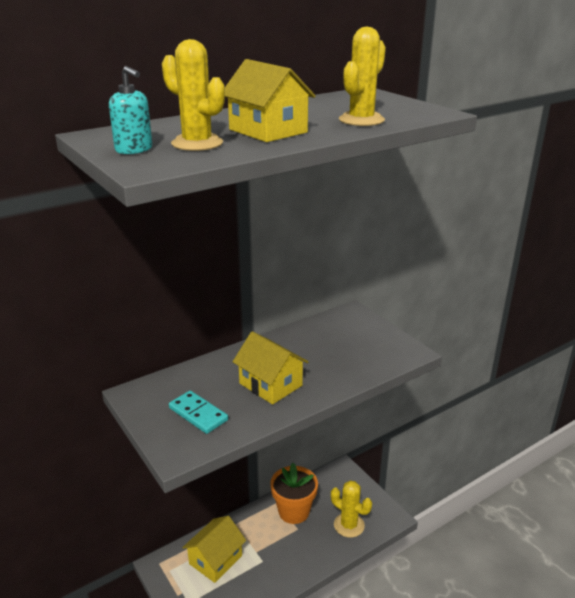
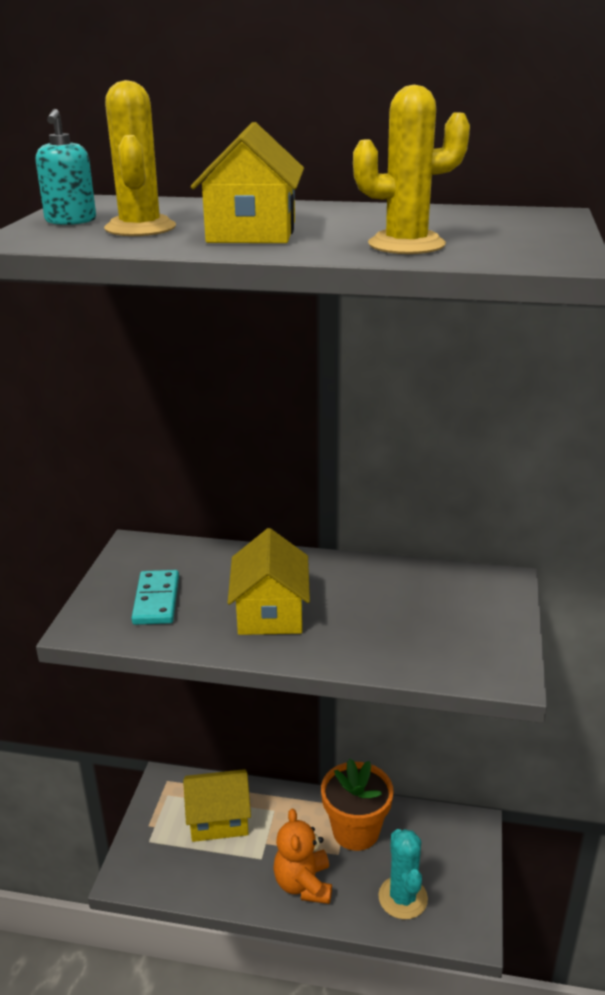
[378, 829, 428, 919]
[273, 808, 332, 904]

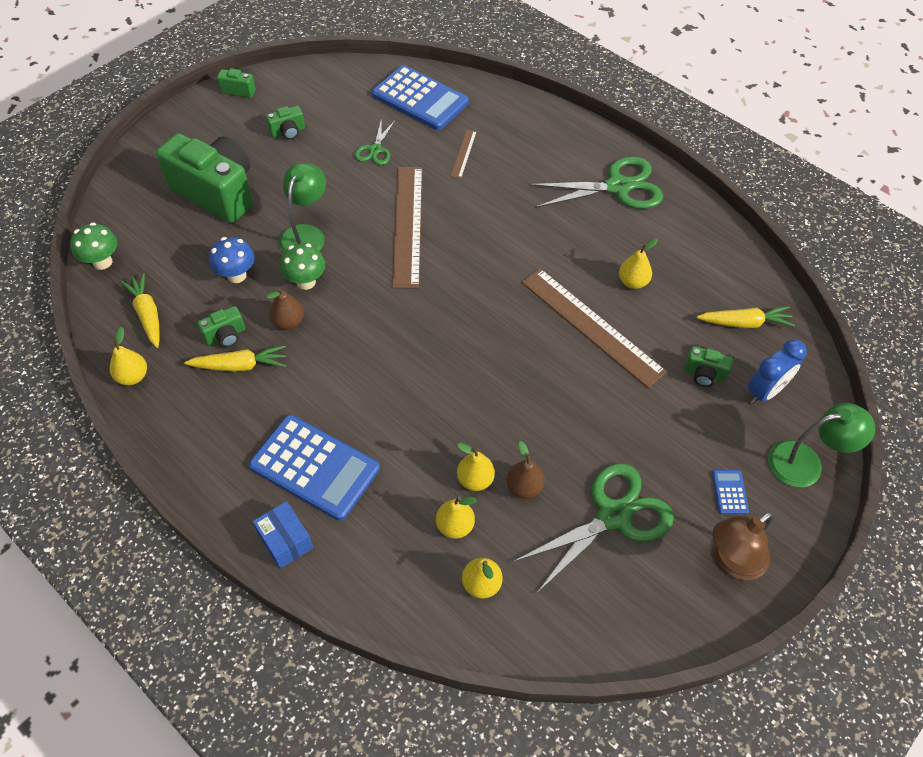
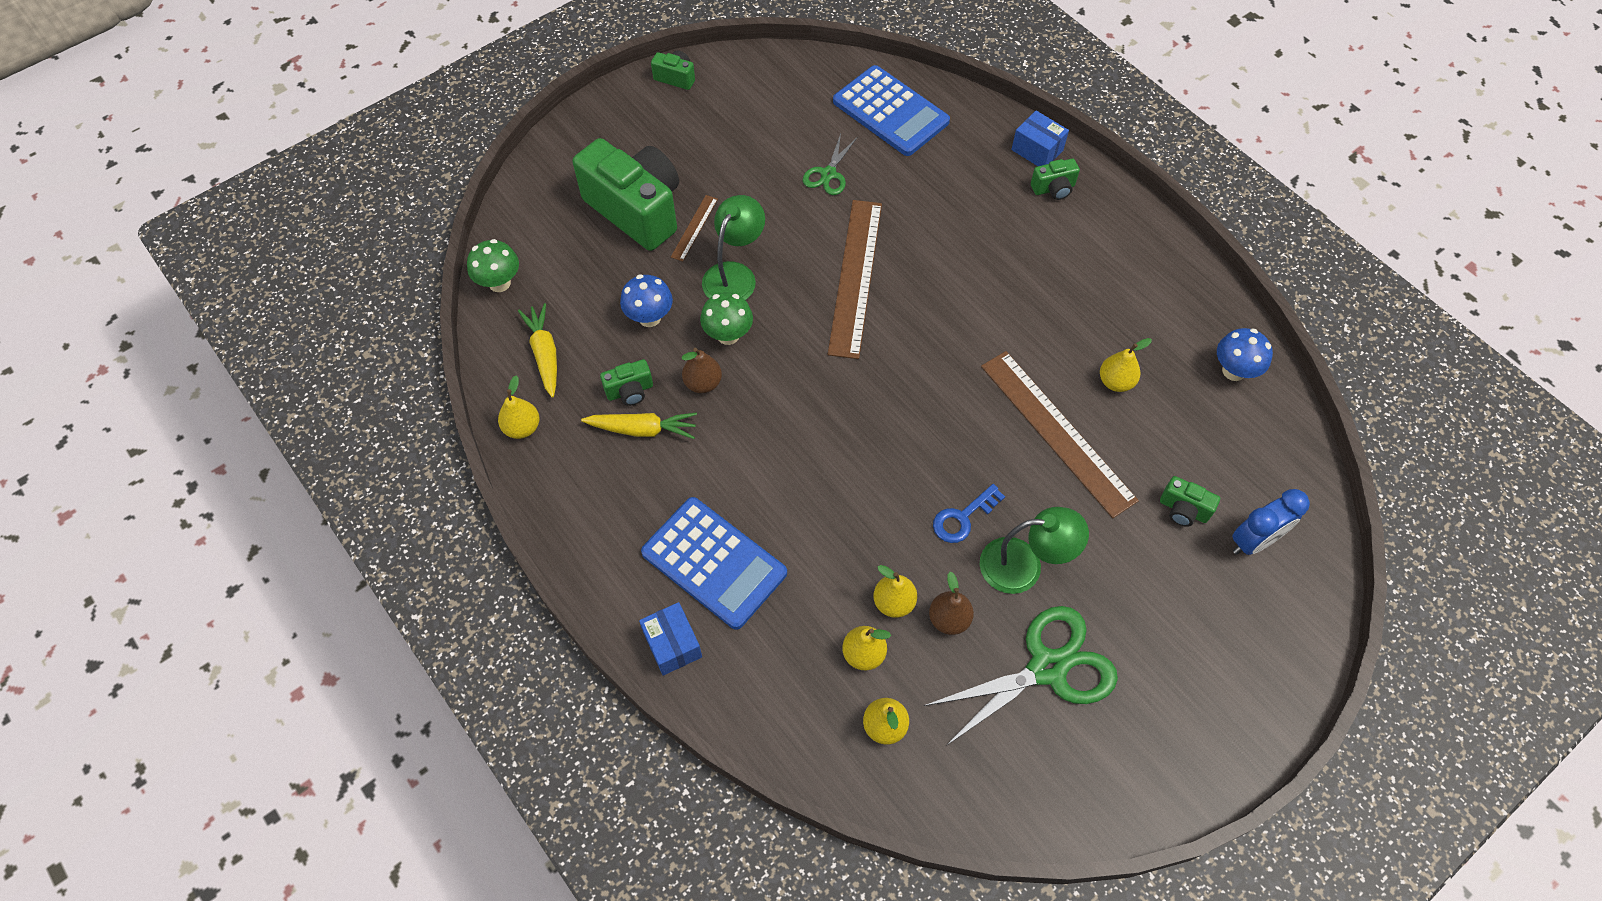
[1031, 158, 1080, 200]
[671, 195, 718, 262]
[528, 156, 663, 209] (first image)
[696, 306, 795, 328] (first image)
[980, 507, 1089, 594]
[712, 470, 749, 514] (first image)
[713, 512, 774, 580] (first image)
[1011, 111, 1069, 166]
[1217, 328, 1273, 381]
[933, 484, 1005, 543]

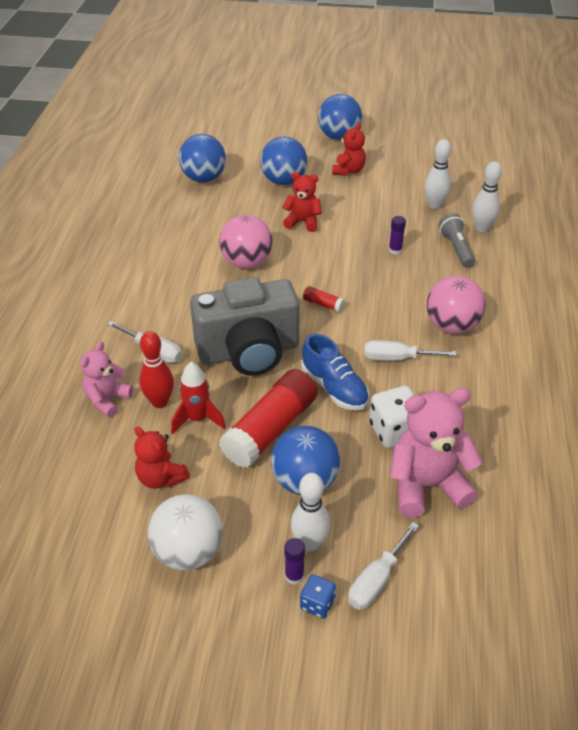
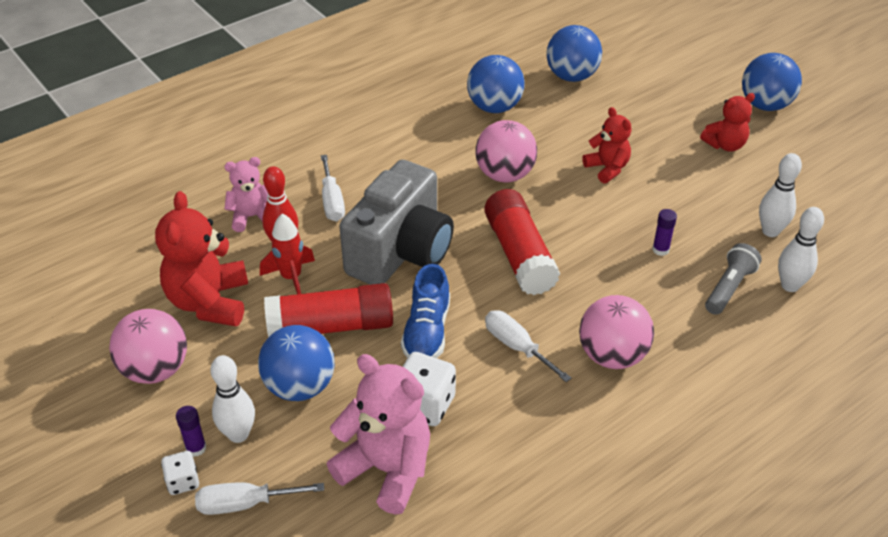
[467, 55, 525, 113]
[339, 160, 454, 285]
[485, 189, 560, 295]
[155, 191, 248, 326]
[109, 309, 187, 384]
[161, 451, 199, 495]

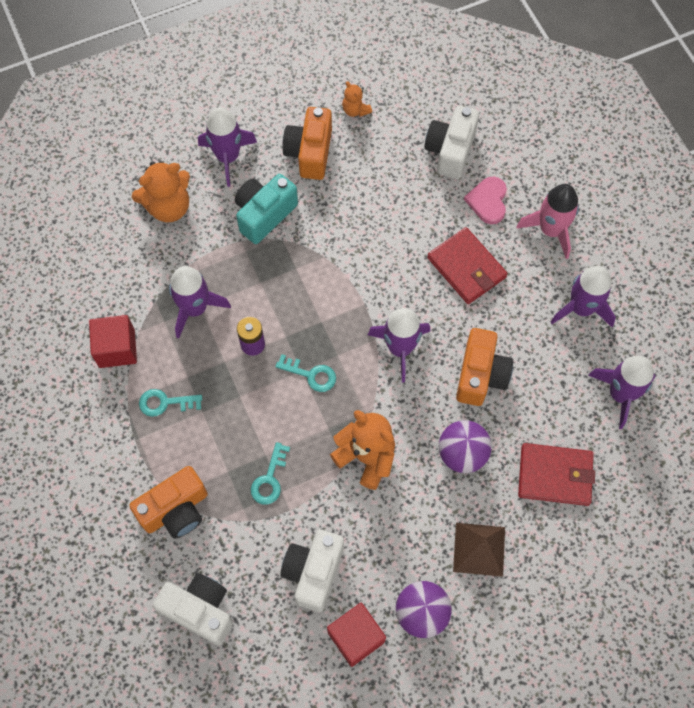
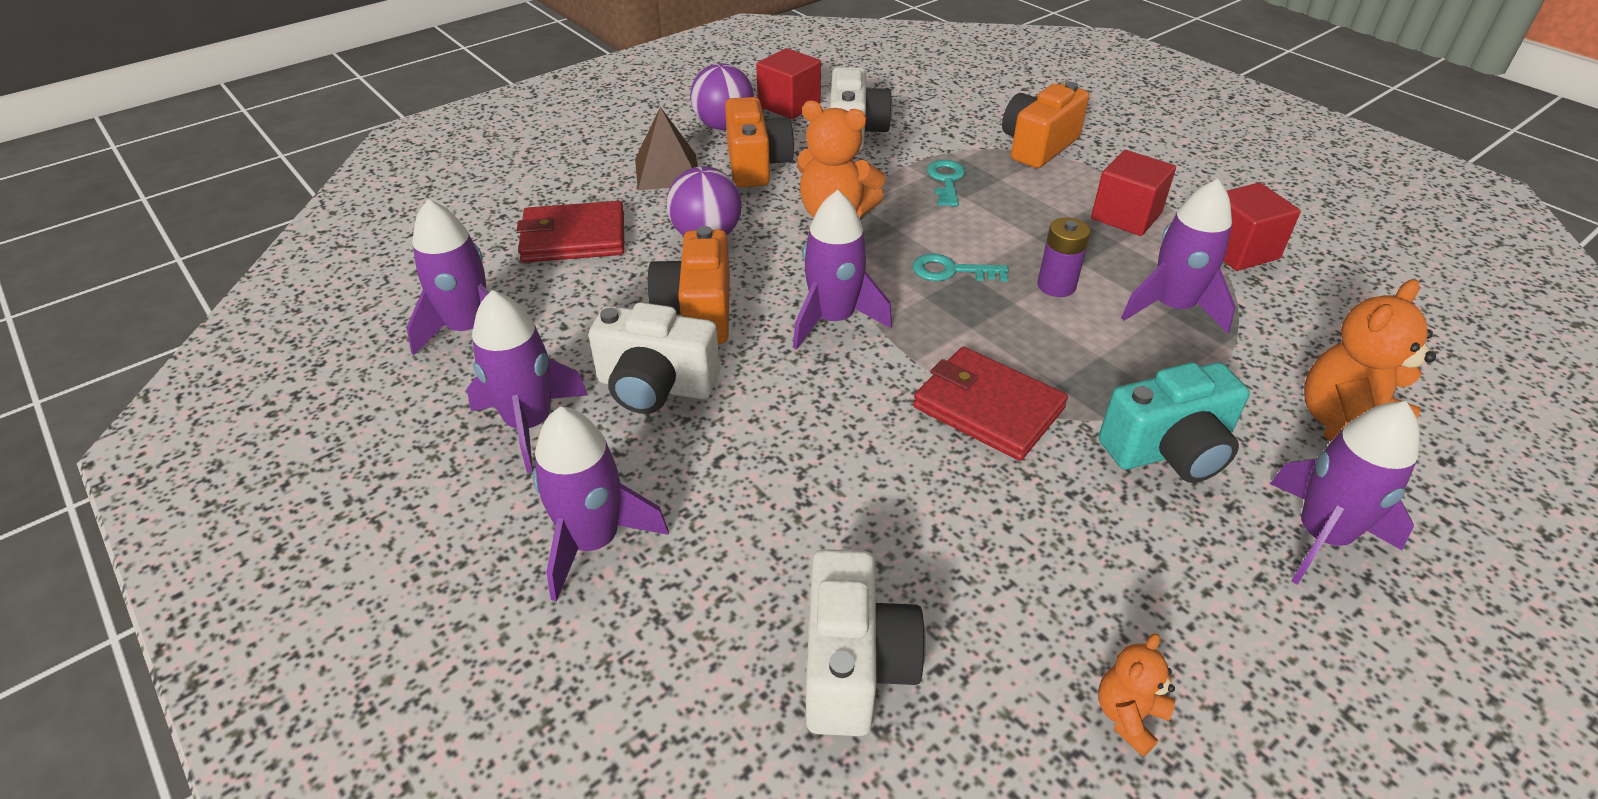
[1098, 633, 1175, 757]
[725, 97, 794, 187]
[1099, 362, 1250, 483]
[464, 176, 507, 224] (first image)
[533, 406, 669, 602]
[913, 347, 1068, 461]
[1091, 150, 1176, 236]
[589, 302, 720, 414]

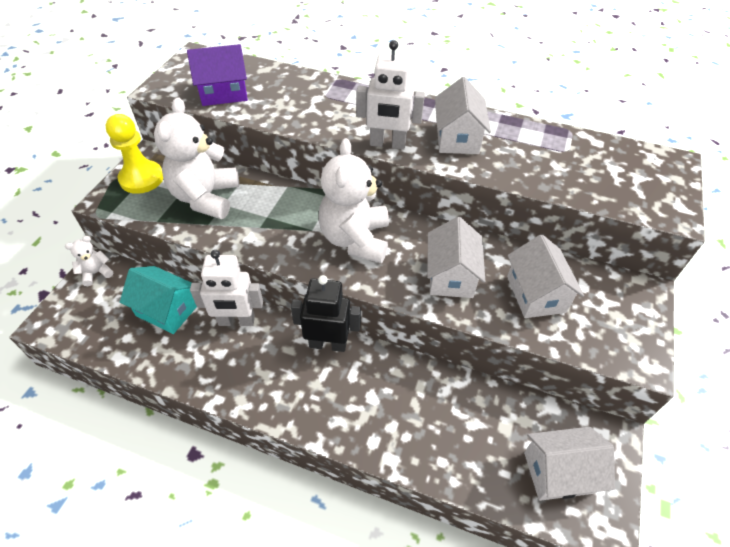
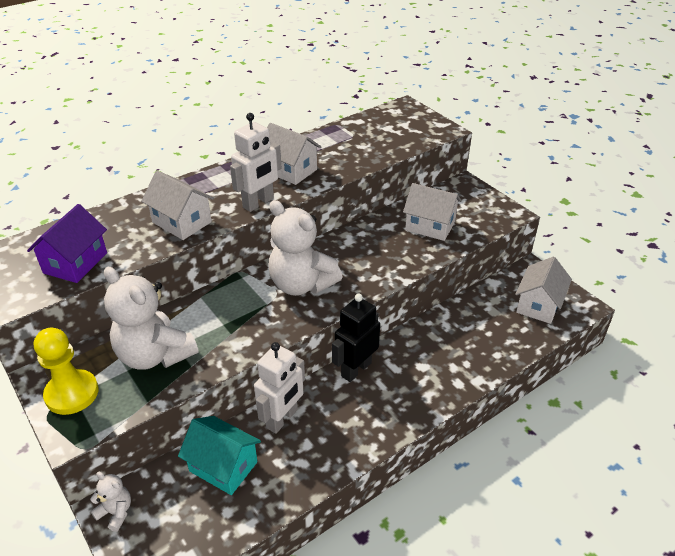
[141, 171, 214, 240]
[90, 472, 131, 532]
[178, 416, 261, 495]

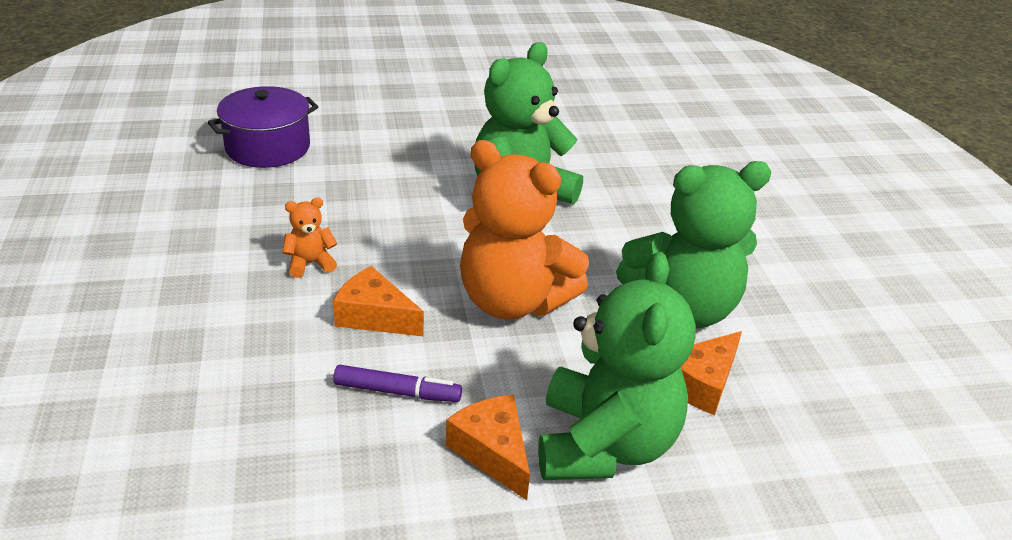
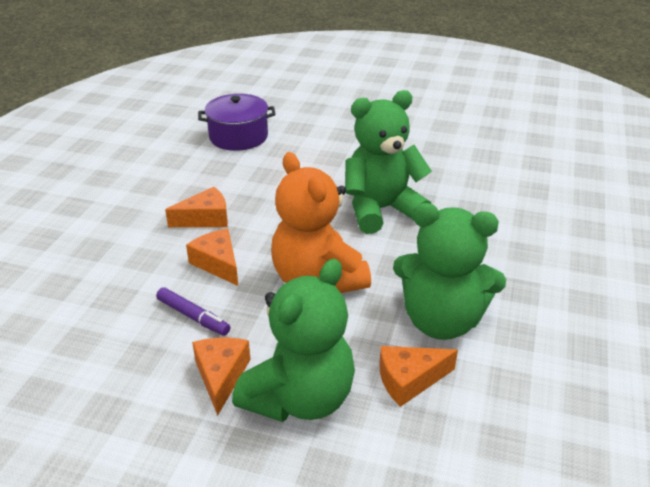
[165, 187, 228, 227]

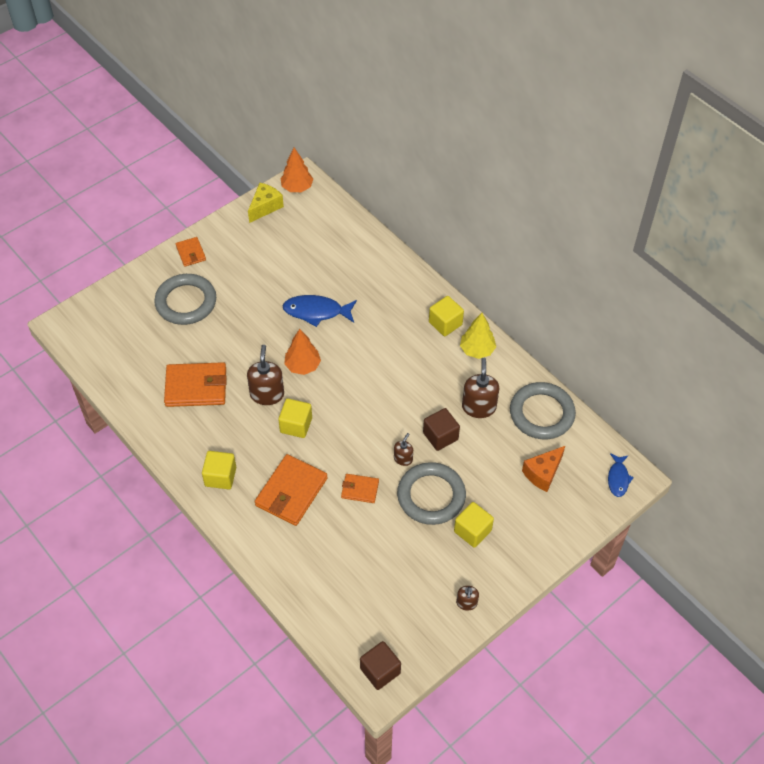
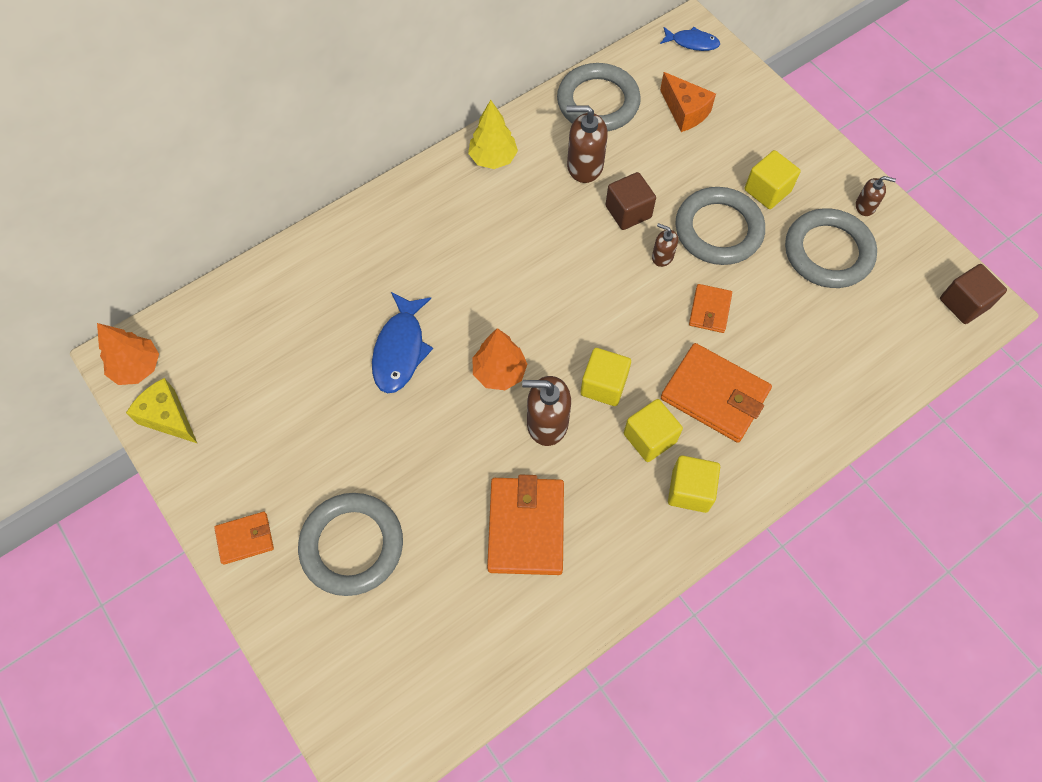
[624, 399, 683, 462]
[785, 208, 877, 288]

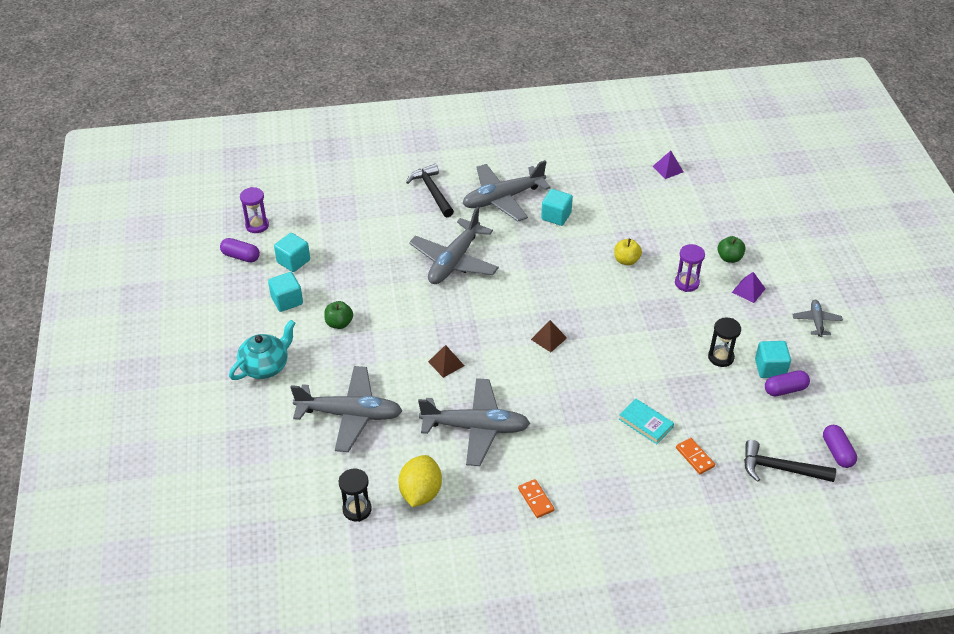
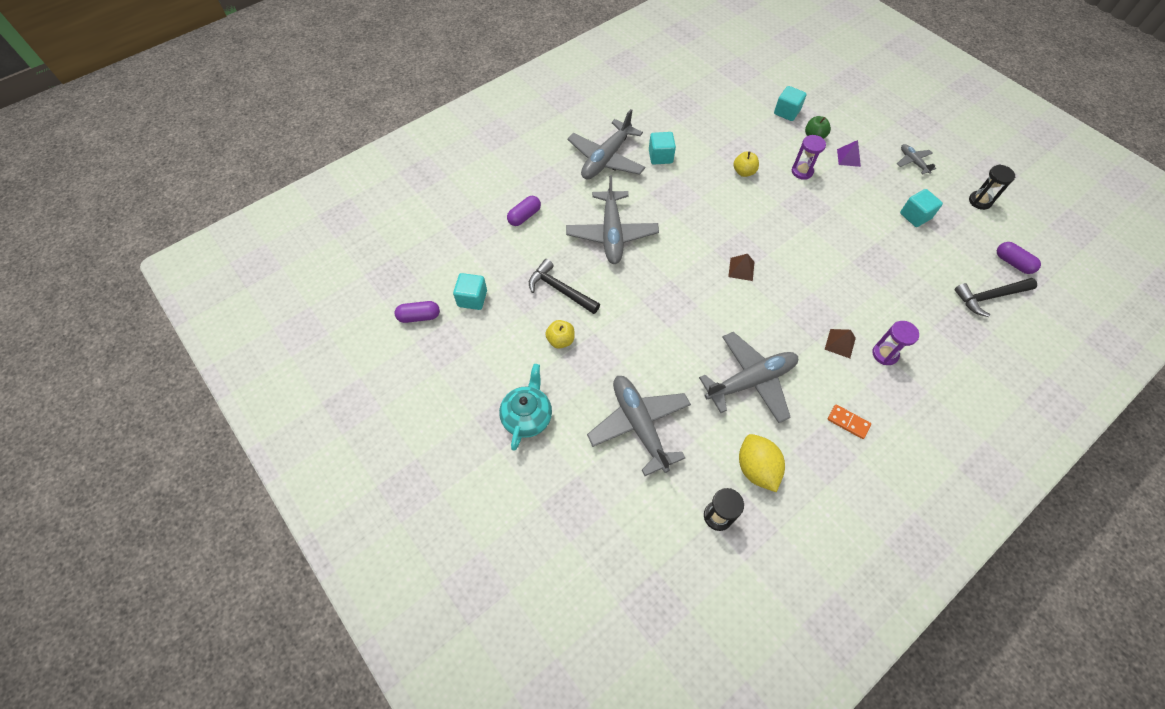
[652, 151, 683, 179] (first image)
[529, 259, 600, 314]
[873, 321, 919, 365]
[774, 86, 806, 121]
[545, 320, 575, 349]
[969, 164, 1015, 210]
[824, 329, 856, 358]
[587, 376, 691, 476]
[507, 196, 541, 226]
[619, 399, 674, 444] (first image)
[676, 438, 715, 474] (first image)

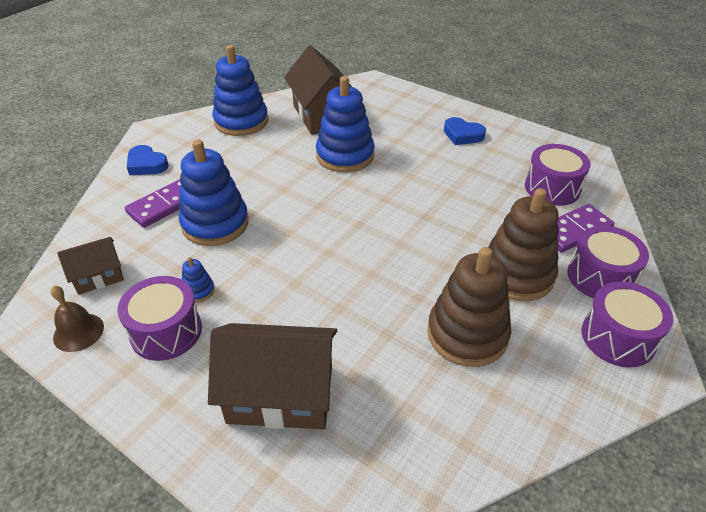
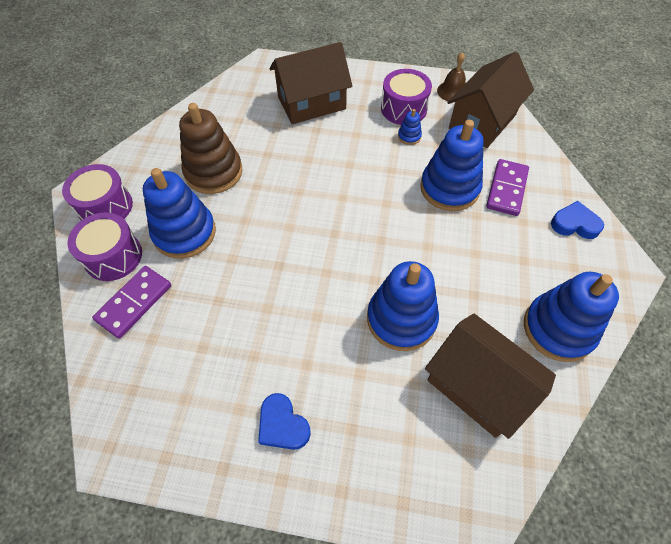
[258, 393, 311, 450]
[525, 144, 591, 206] (first image)
[143, 168, 216, 259]
[447, 51, 534, 148]

